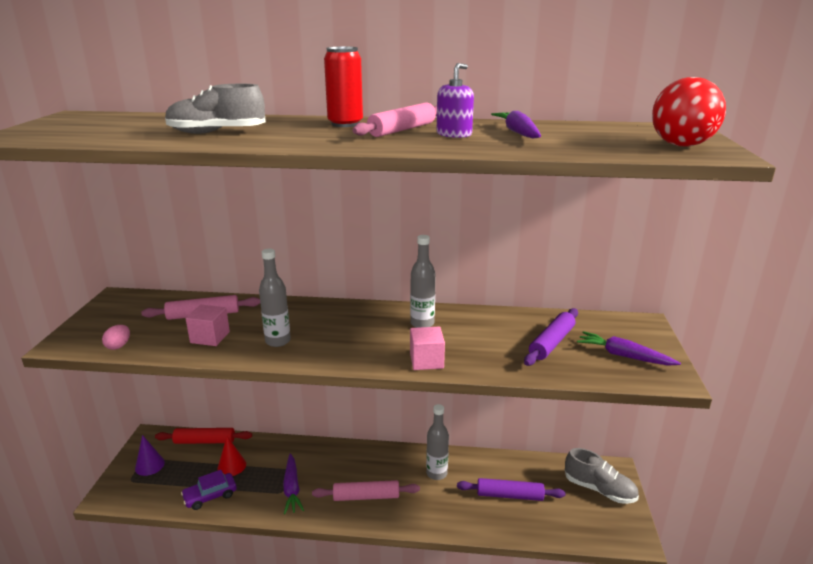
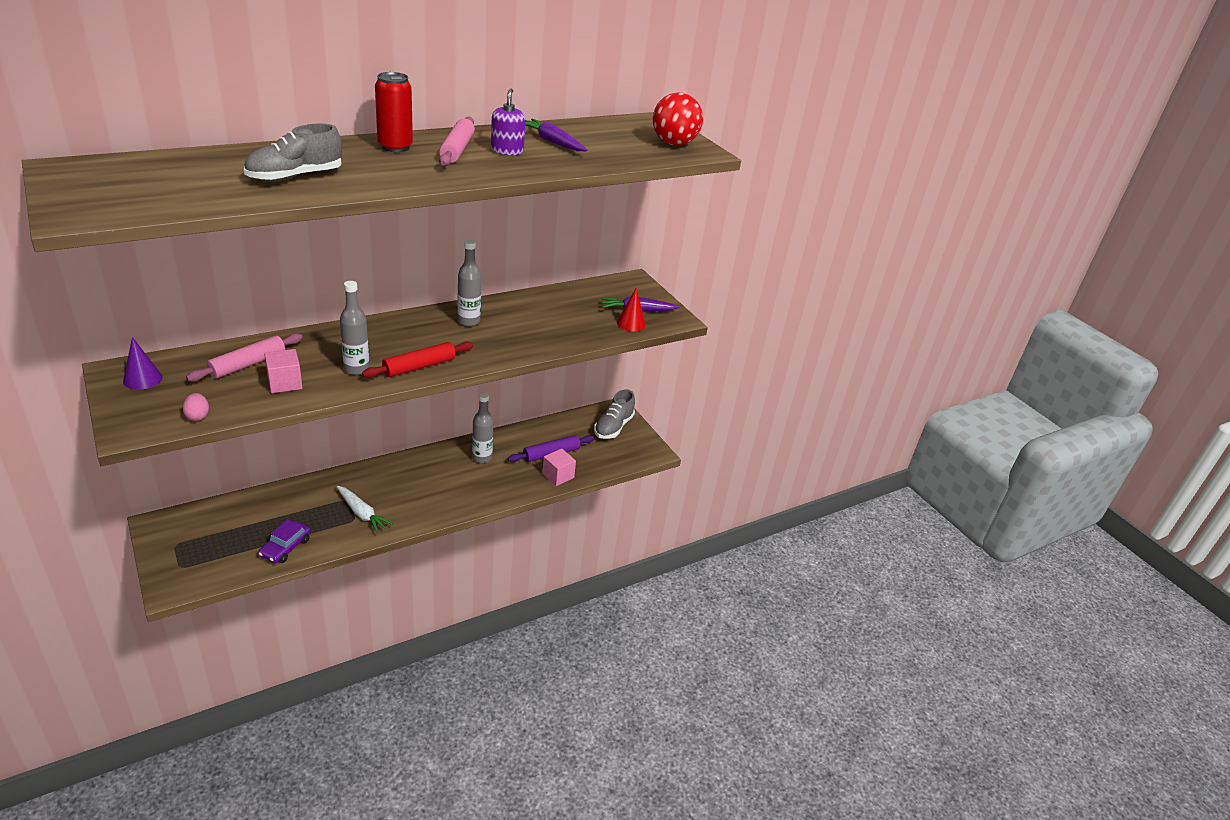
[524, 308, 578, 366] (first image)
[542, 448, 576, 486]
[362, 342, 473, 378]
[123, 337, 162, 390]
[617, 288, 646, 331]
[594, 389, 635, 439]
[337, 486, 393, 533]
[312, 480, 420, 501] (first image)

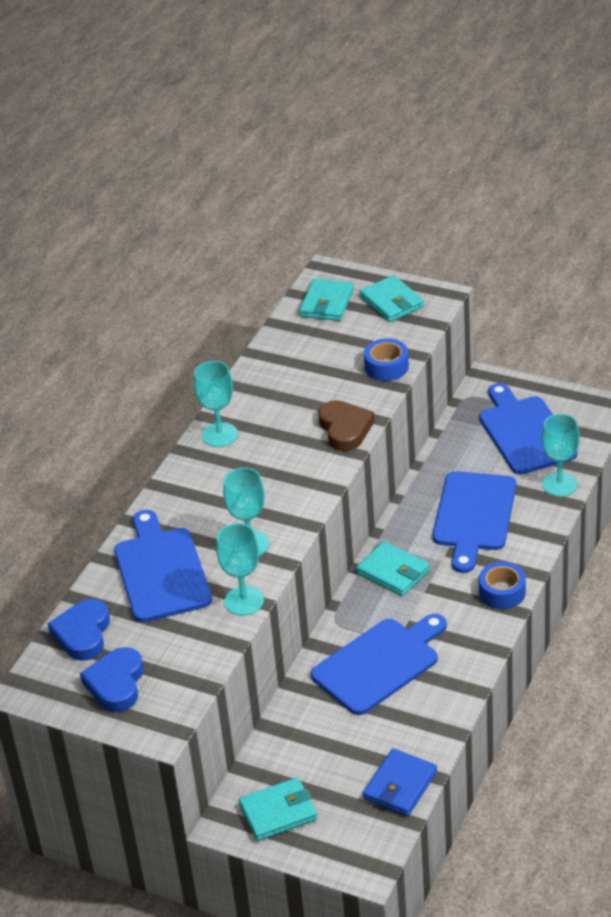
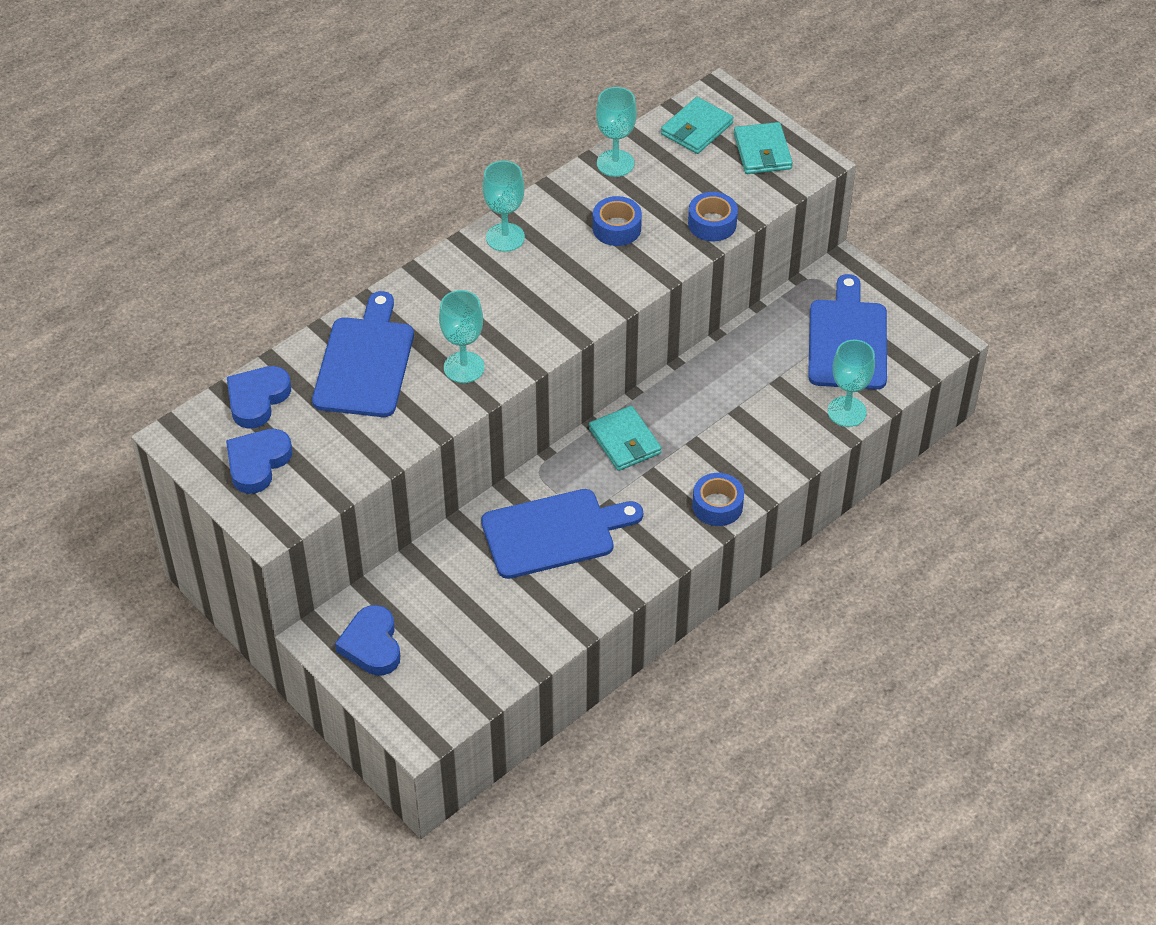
[318, 400, 375, 451] (first image)
[433, 471, 516, 573] (first image)
[596, 87, 637, 177]
[363, 748, 437, 816] (first image)
[335, 605, 400, 675]
[593, 196, 642, 246]

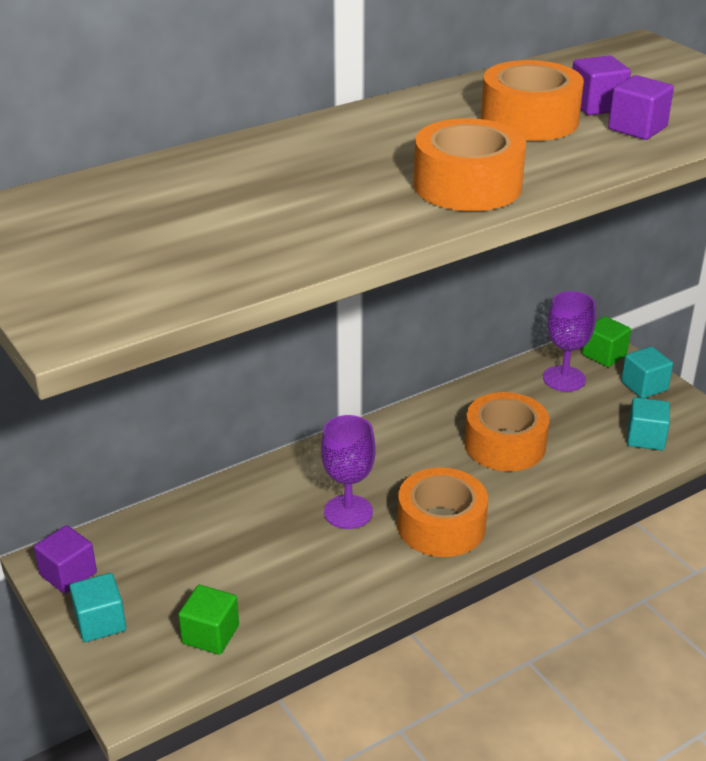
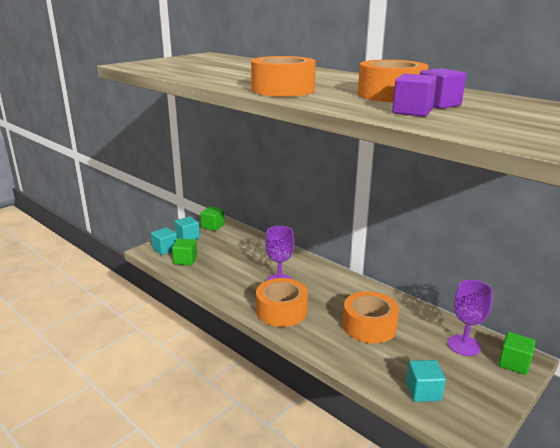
[151, 227, 177, 255]
[200, 206, 225, 231]

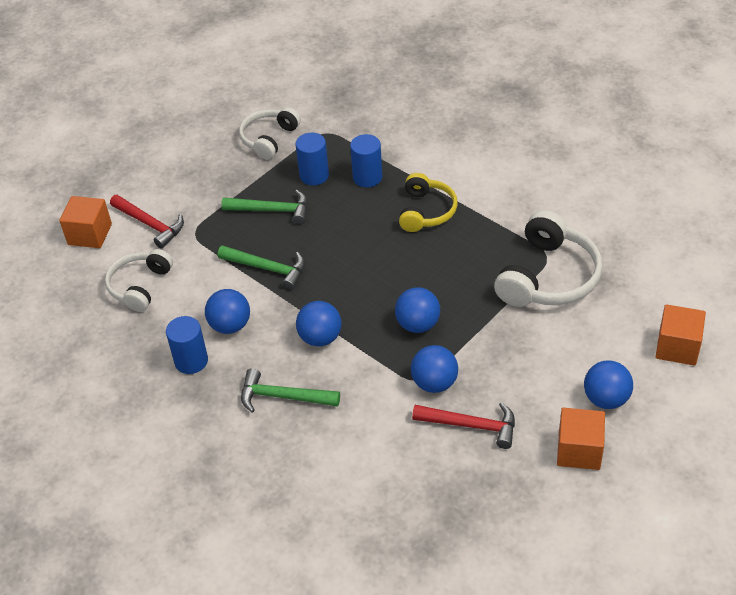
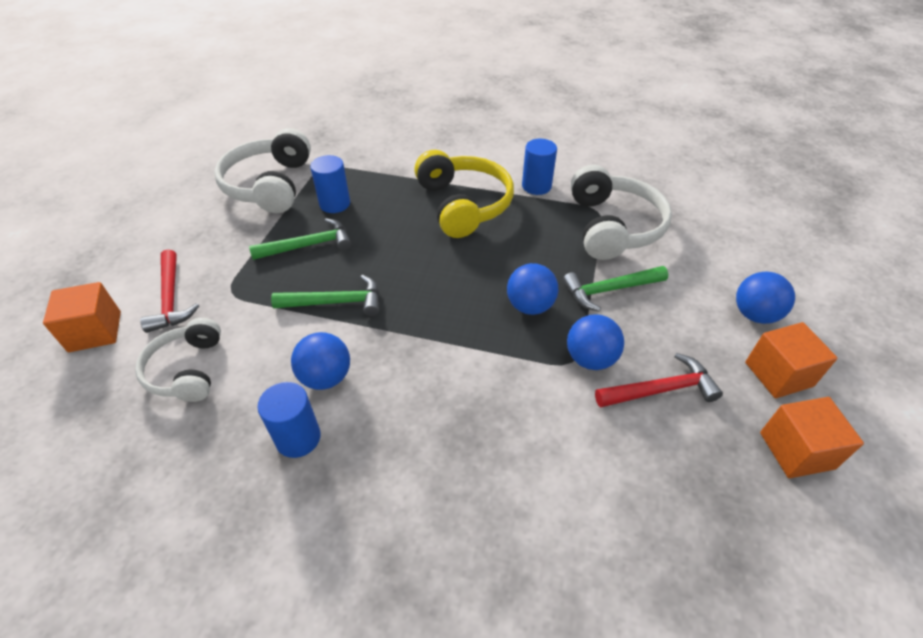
[214, 128, 311, 213]
[522, 139, 557, 195]
[414, 150, 514, 238]
[140, 249, 199, 333]
[296, 301, 342, 347] (first image)
[760, 397, 864, 478]
[563, 266, 668, 312]

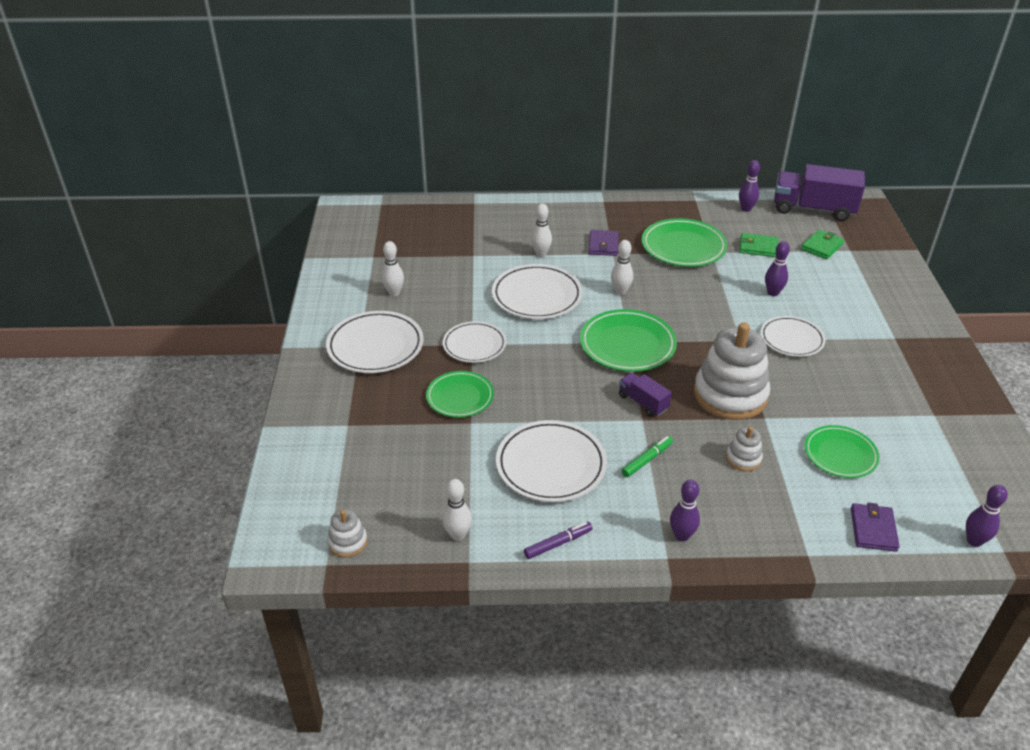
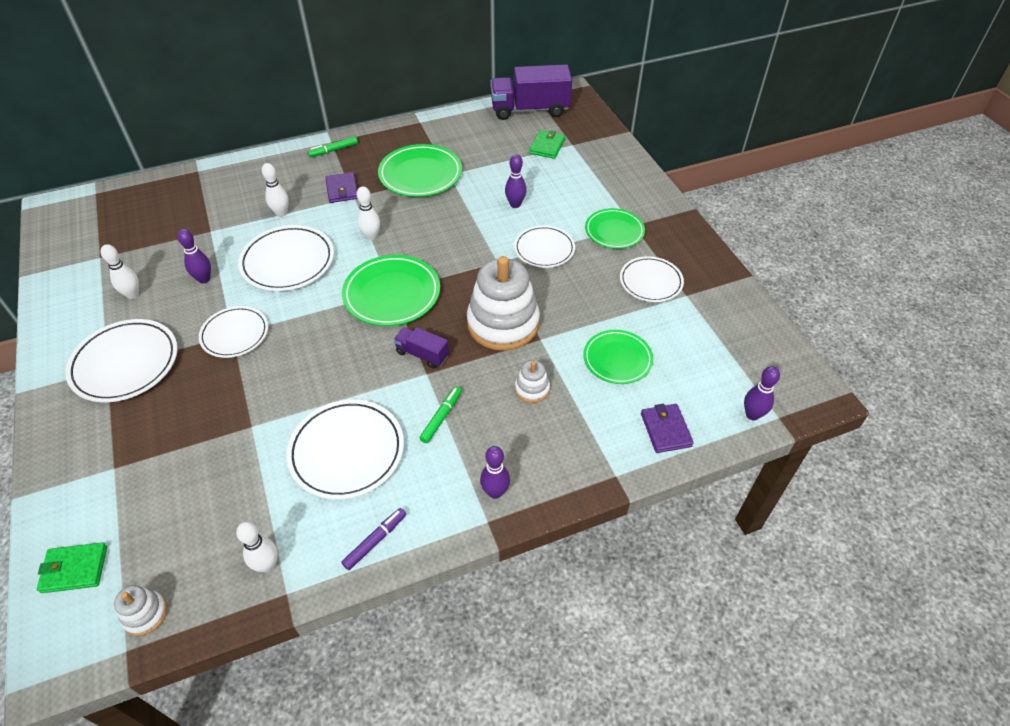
[177, 229, 211, 284]
[37, 542, 107, 593]
[585, 208, 645, 249]
[308, 136, 358, 157]
[620, 256, 684, 302]

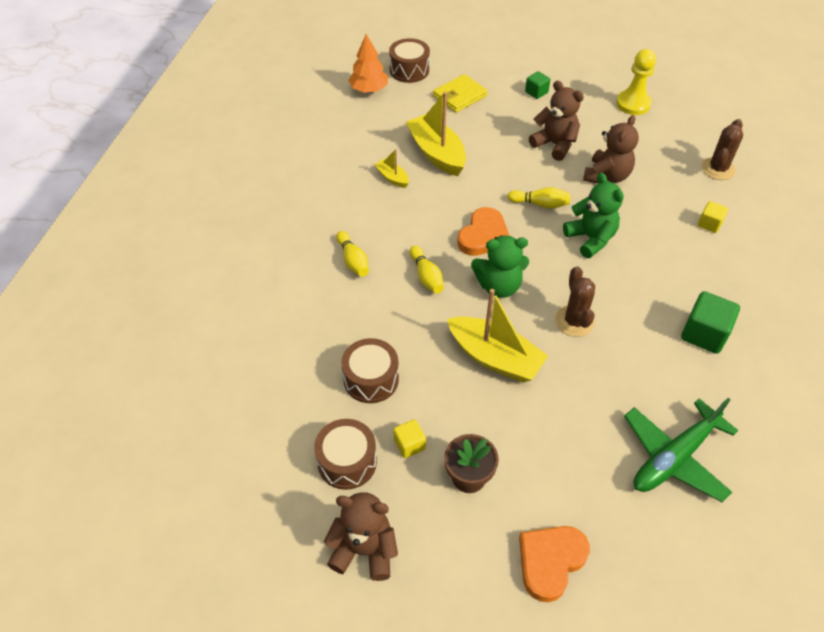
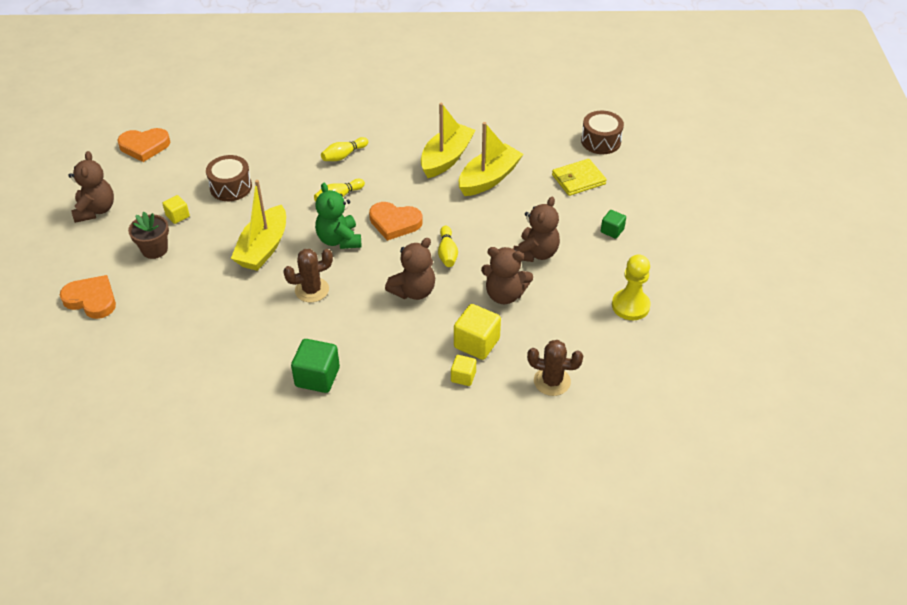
[348, 34, 388, 93] (first image)
[552, 159, 607, 196]
[421, 103, 476, 178]
[385, 238, 435, 300]
[624, 398, 738, 502] (first image)
[314, 419, 377, 490] (first image)
[117, 128, 170, 162]
[454, 304, 501, 360]

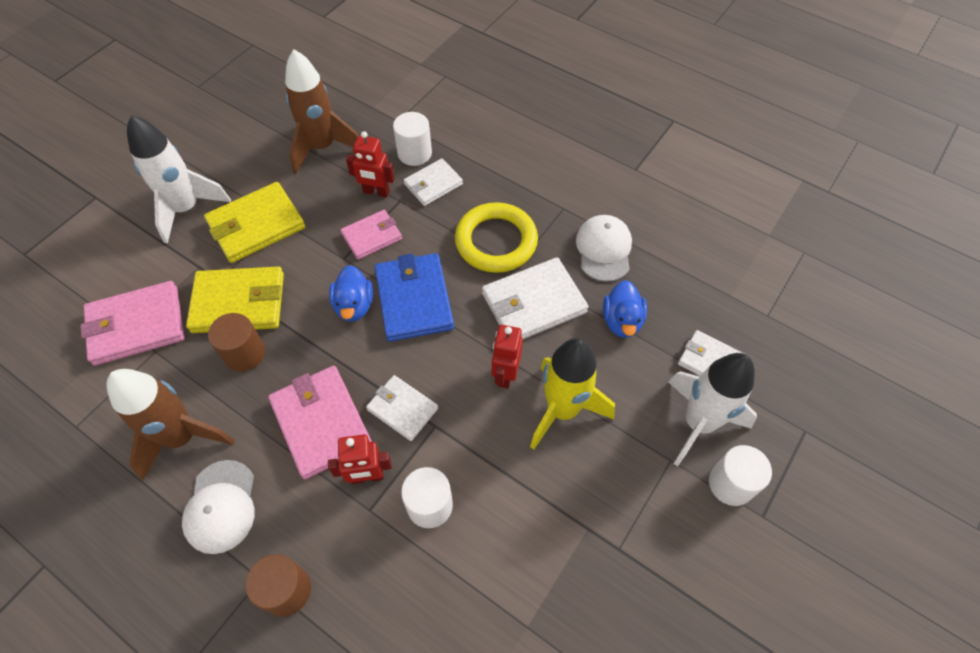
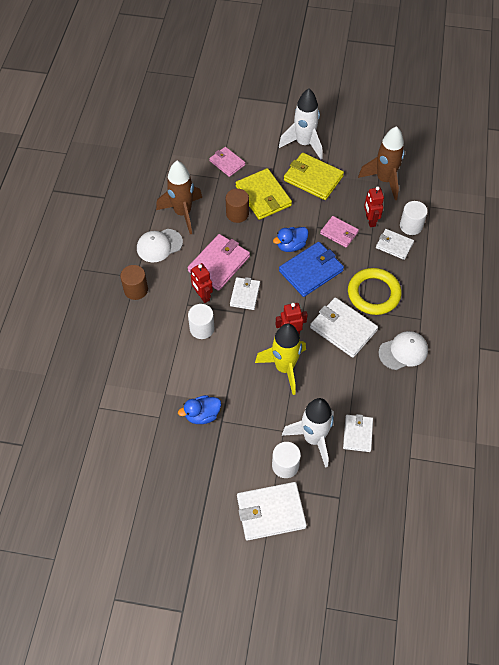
[178, 395, 221, 424]
[209, 147, 245, 177]
[237, 482, 307, 541]

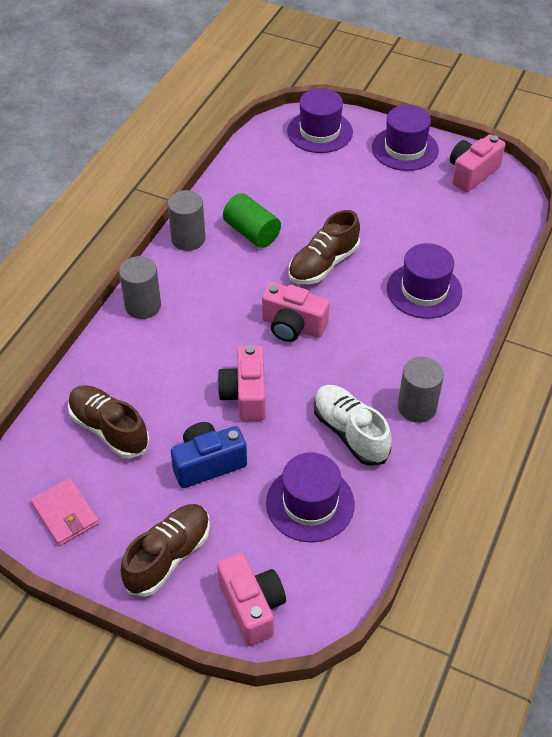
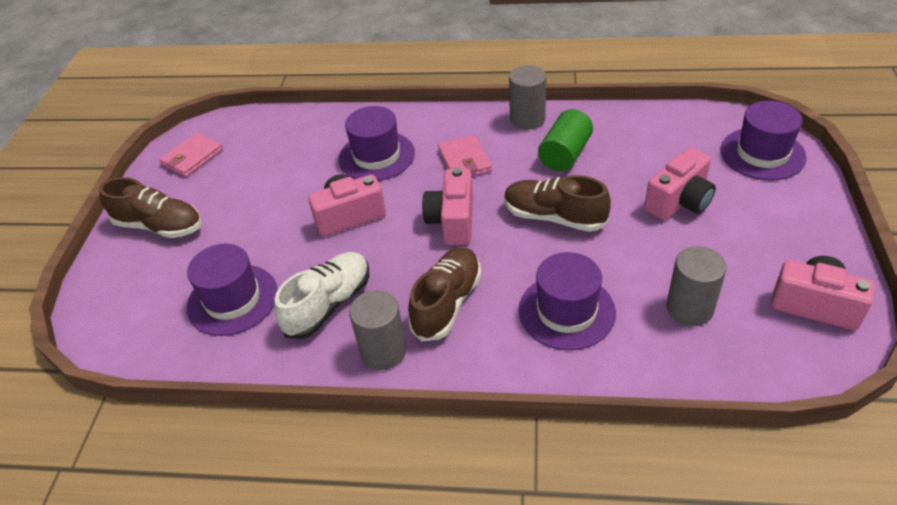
[338, 106, 415, 181]
[666, 246, 727, 326]
[408, 247, 481, 341]
[171, 422, 247, 488] (first image)
[644, 148, 716, 221]
[438, 135, 492, 177]

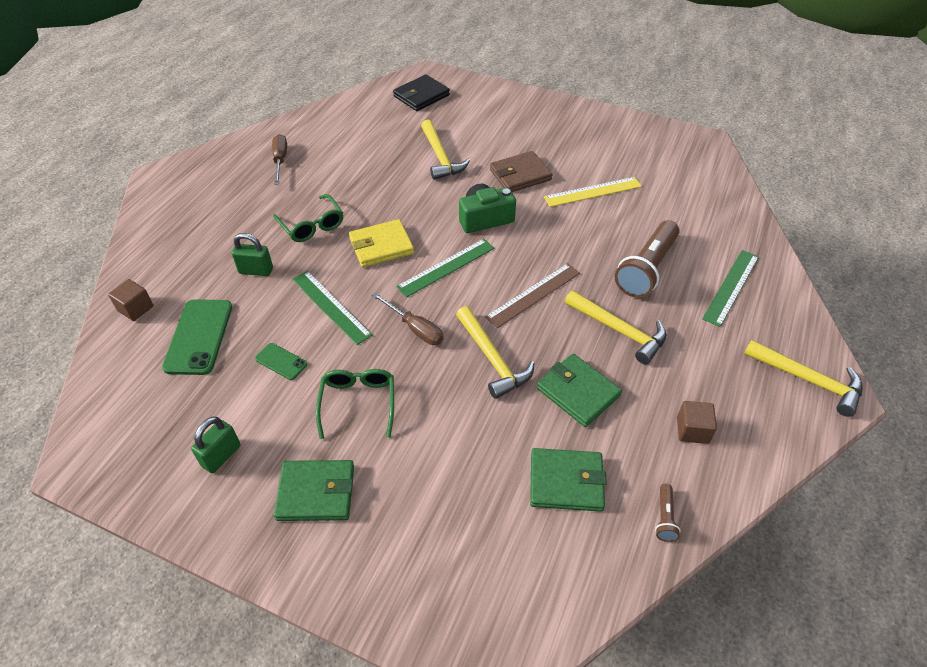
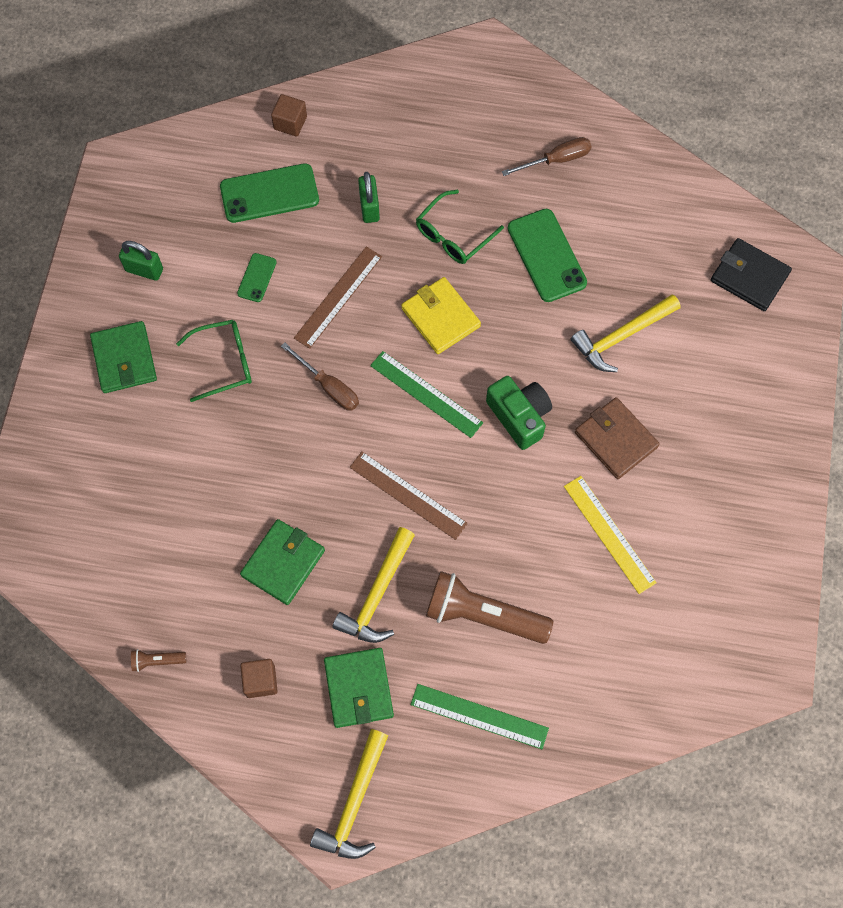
[294, 247, 382, 349]
[281, 342, 359, 411]
[456, 306, 534, 399] (first image)
[324, 648, 394, 728]
[508, 209, 587, 302]

